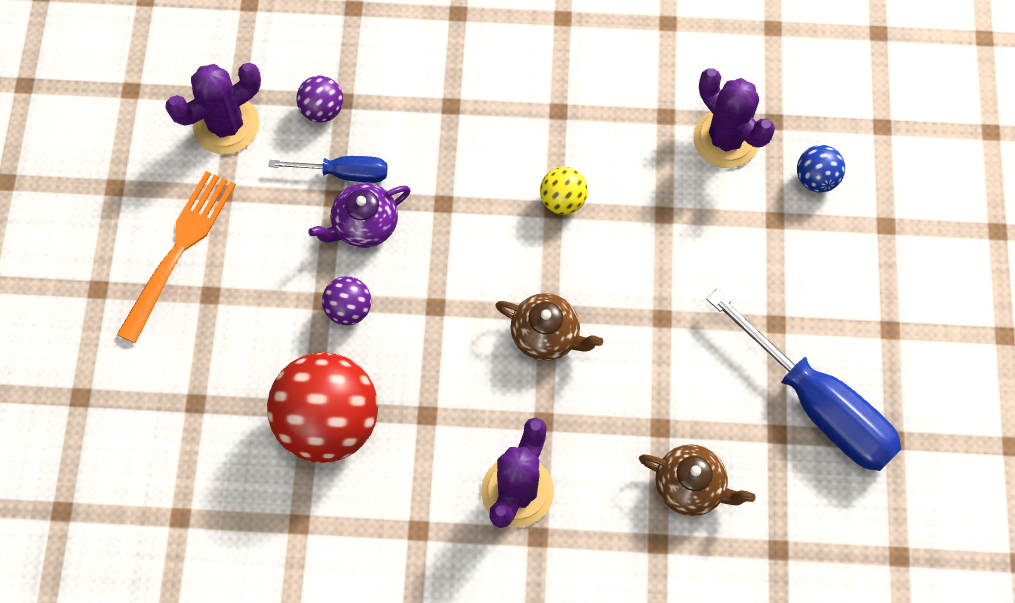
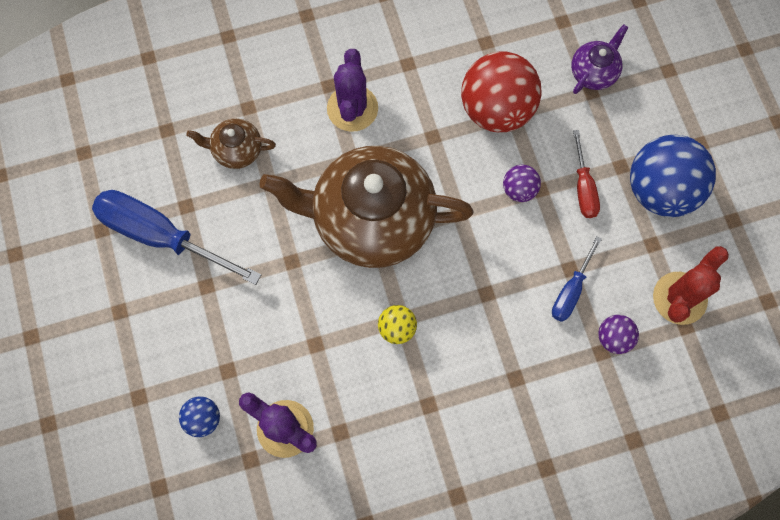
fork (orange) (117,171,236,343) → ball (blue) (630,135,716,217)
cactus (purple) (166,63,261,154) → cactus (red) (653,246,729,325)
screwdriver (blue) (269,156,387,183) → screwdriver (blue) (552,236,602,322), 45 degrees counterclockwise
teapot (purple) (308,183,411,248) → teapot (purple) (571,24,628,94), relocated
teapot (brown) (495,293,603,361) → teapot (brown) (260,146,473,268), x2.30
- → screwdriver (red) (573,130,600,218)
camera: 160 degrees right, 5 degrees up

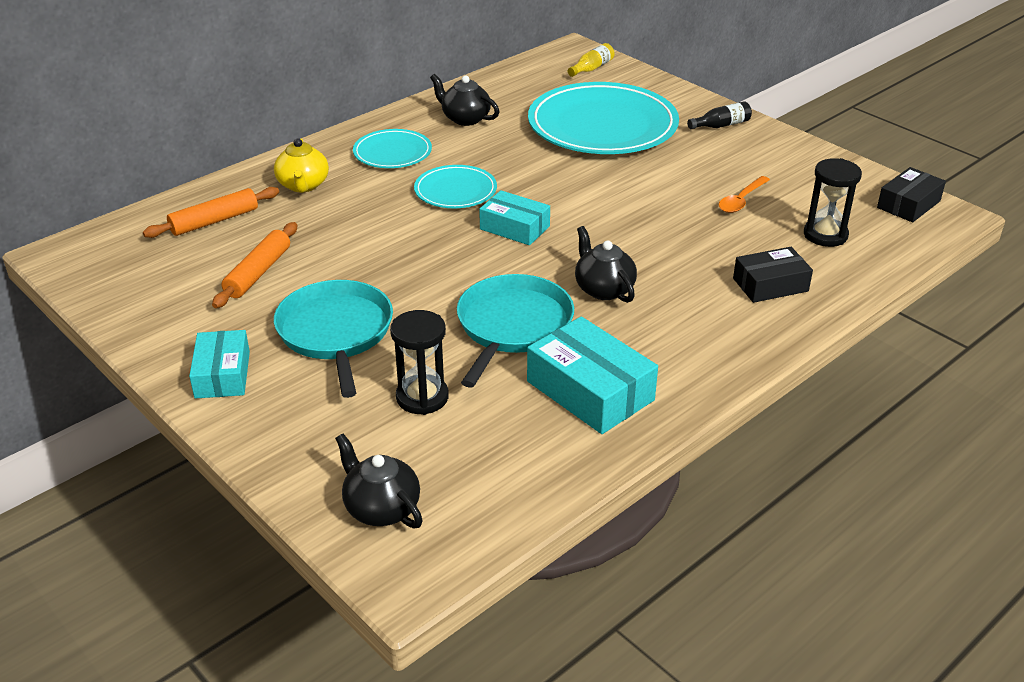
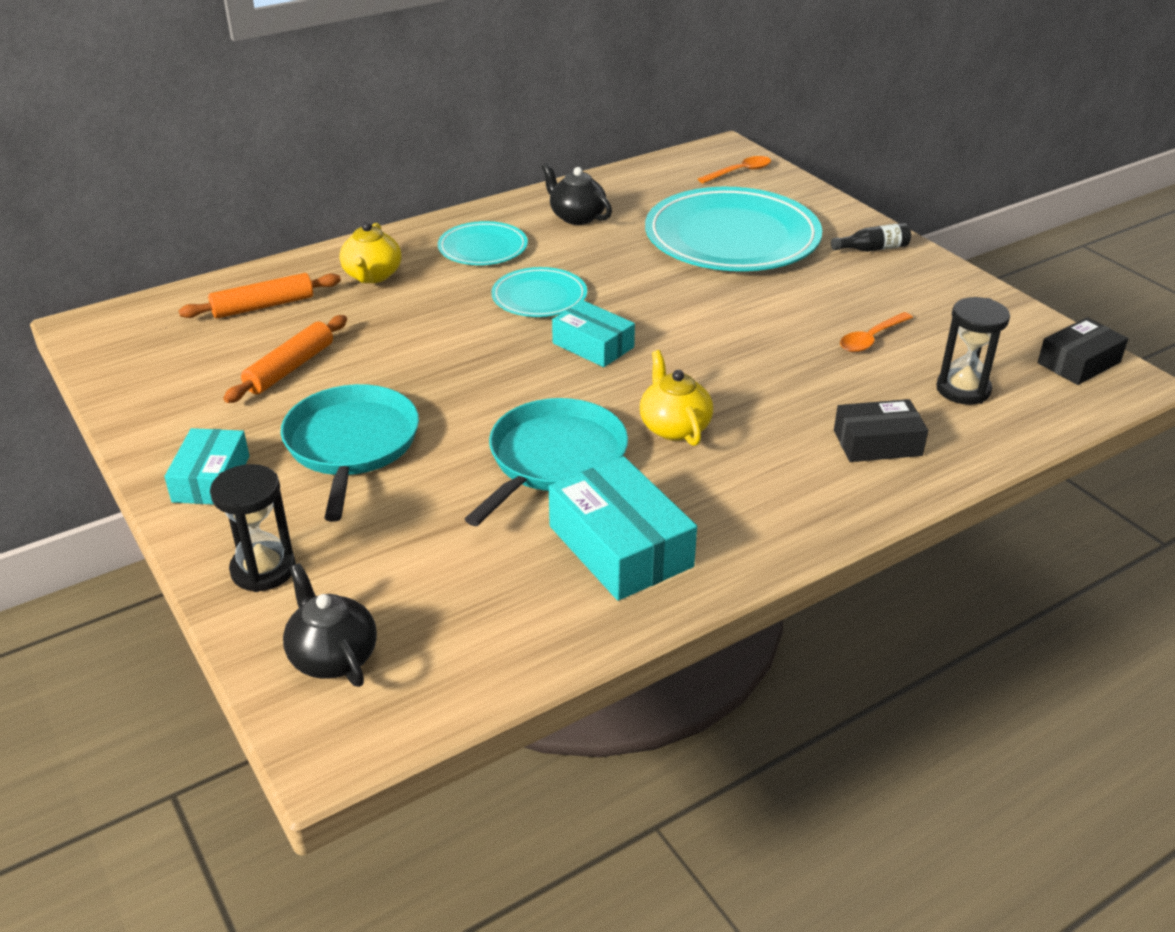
hourglass (black) (390,310,449,415) → hourglass (black) (210,464,296,592), relocated
bottle (yellow) (568,43,615,77) → spoon (orange) (698,156,771,183)
teapot (black) (575,226,637,303) → teapot (yellow) (640,350,713,446)
camera: 10 degrees right, 0 degrees up

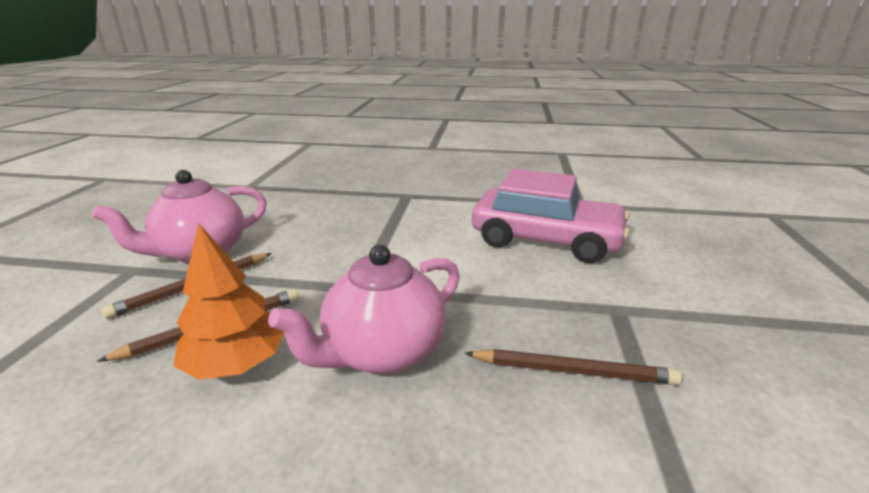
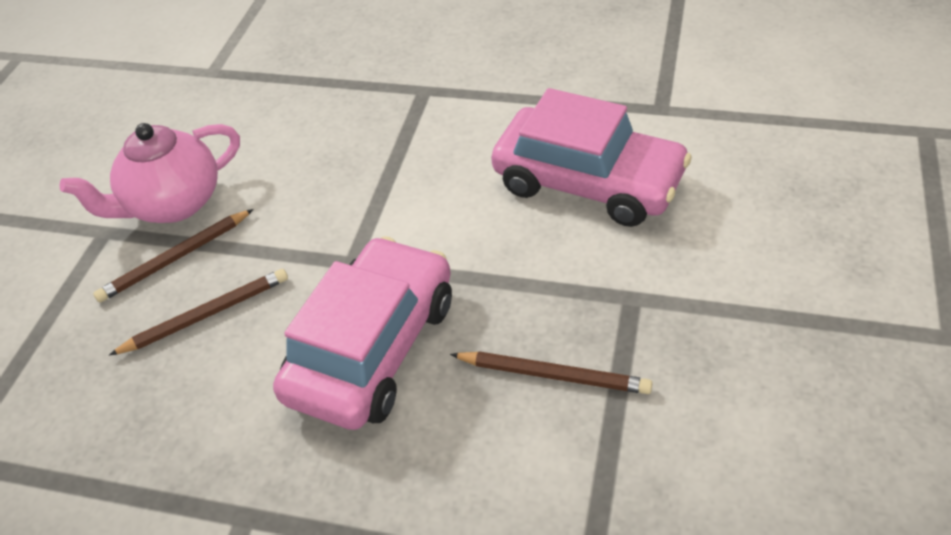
tree (orange) (173,223,284,380) → -
teapot (pink) (268,245,460,374) → car (pink) (273,236,452,430)
camera: 10 degrees right, 20 degrees up

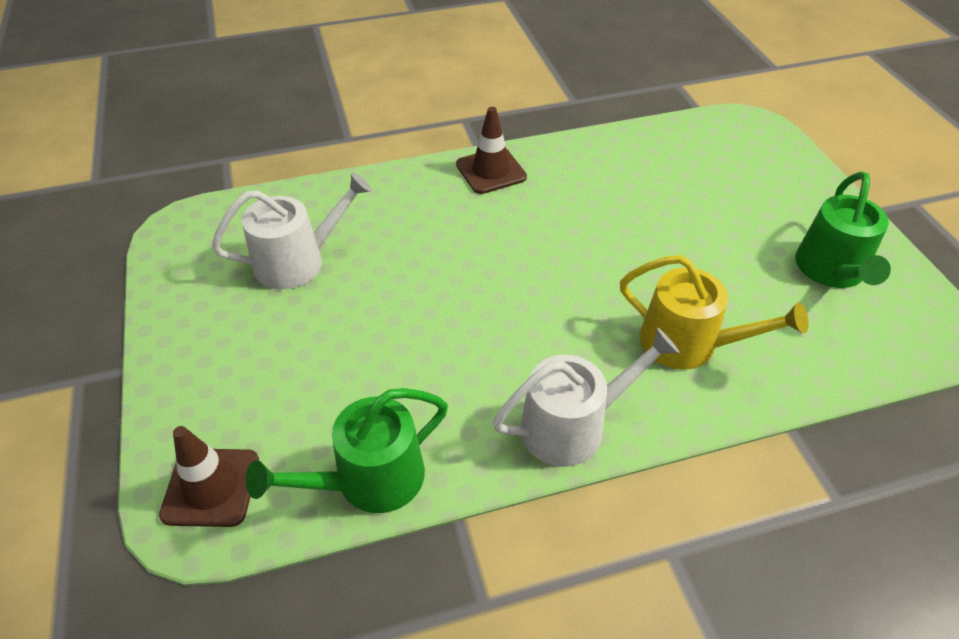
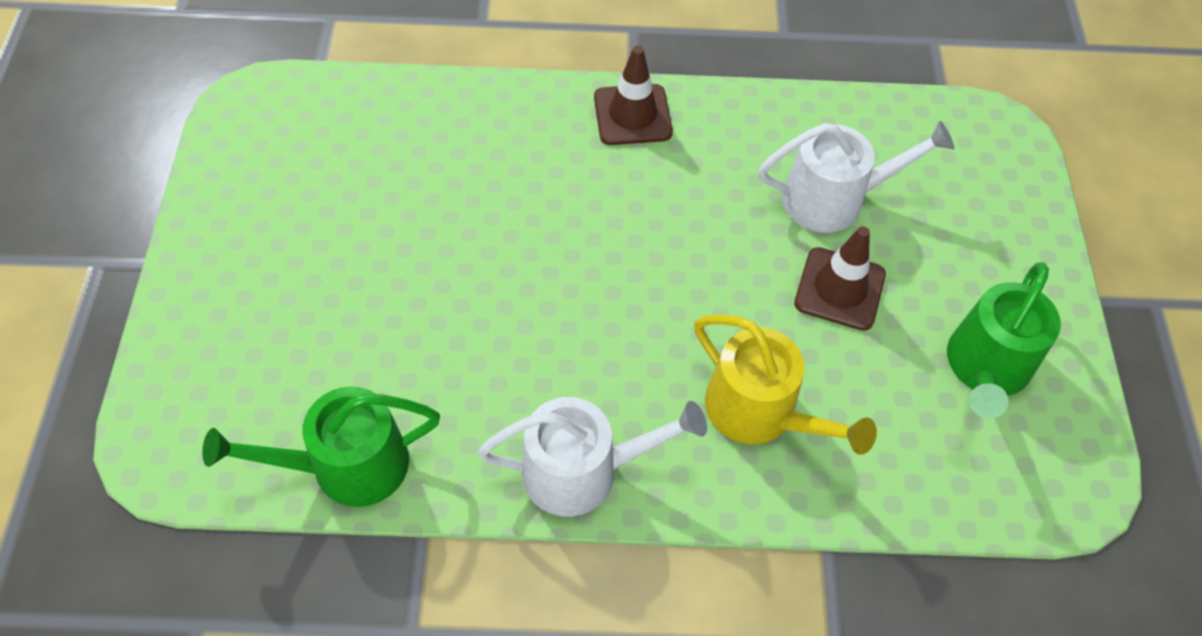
traffic cone (brown) (159,426,259,527) → traffic cone (brown) (794,226,886,331), relocated
watering can (white) (212,172,372,290) → watering can (white) (759,121,954,233), relocated
camera: 15 degrees right, 10 degrees up

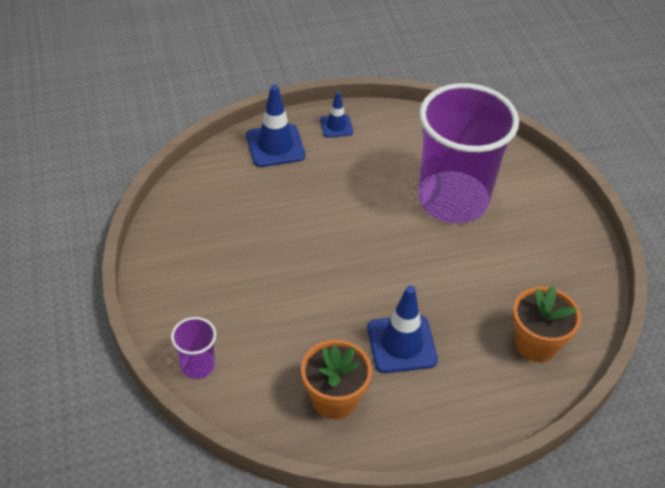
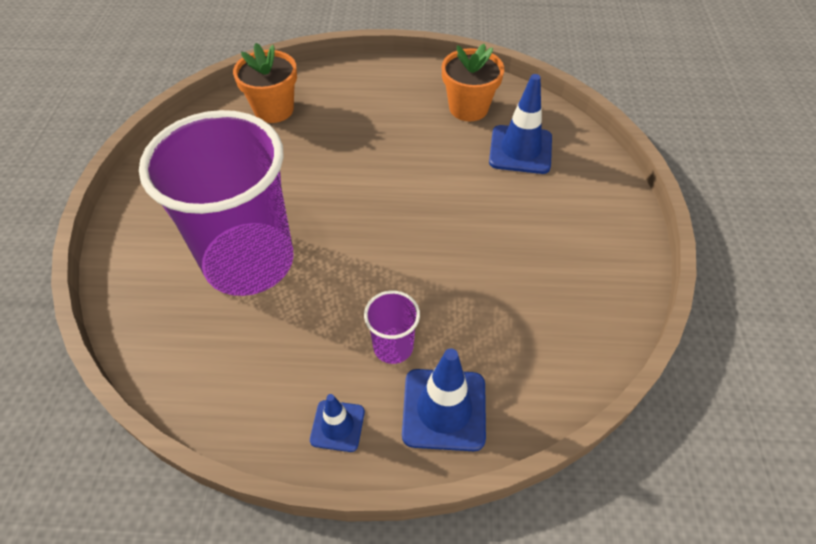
cup (purple) (171,317,216,379) → cup (purple) (364,291,420,364), relocated
traffic cone (blue) (367,286,438,373) → traffic cone (blue) (489,74,552,174), relocated
camera: 160 degrees left, 5 degrees up

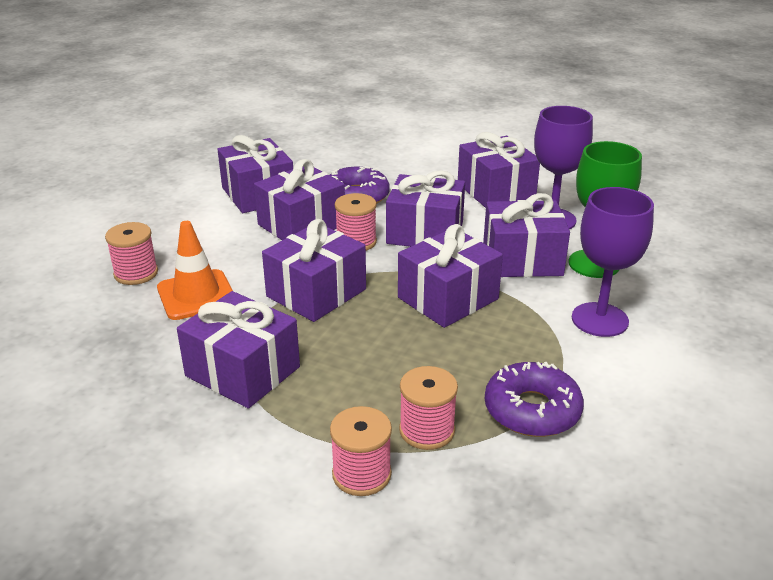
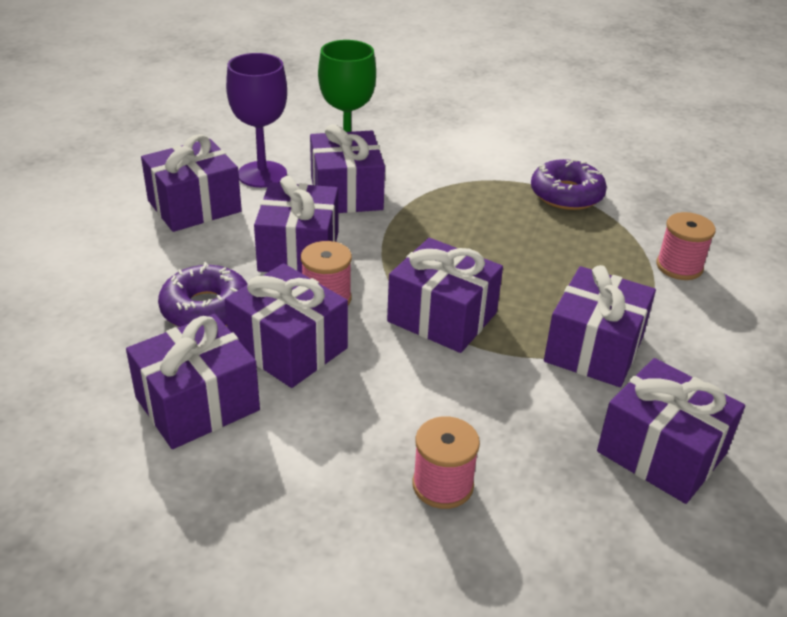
traffic cone (orange) (157,221,233,320) → -
gift (purple) (398,224,503,328) → gift (purple) (597,358,745,504), relocated
spool (pink) (399,366,458,450) → -
goblet (purple) (572,187,654,337) → -
camera: 100 degrees left, 5 degrees up

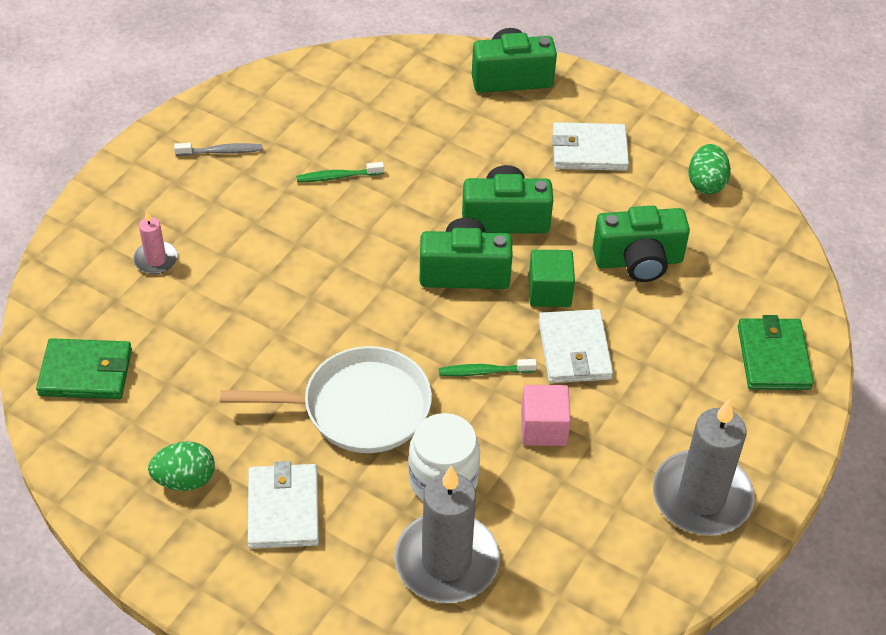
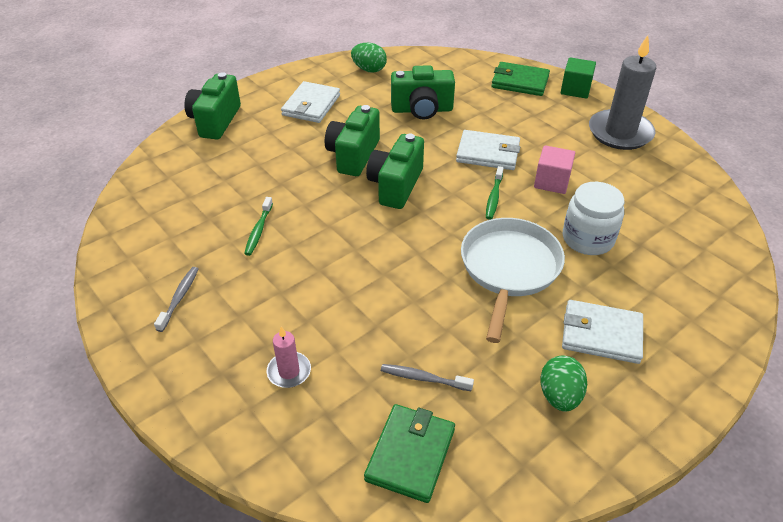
candle (grey) (394,466,500,603) → -
cube (green) (529,250,575,307) → cube (green) (561,57,596,99), relocated
camera (green) (593,206,690,282) → camera (green) (391,65,455,119), 75 degrees clockwise
- → toothbrush (grey) (381,364,474,391)
camera: 70 degrees left, 5 degrees down

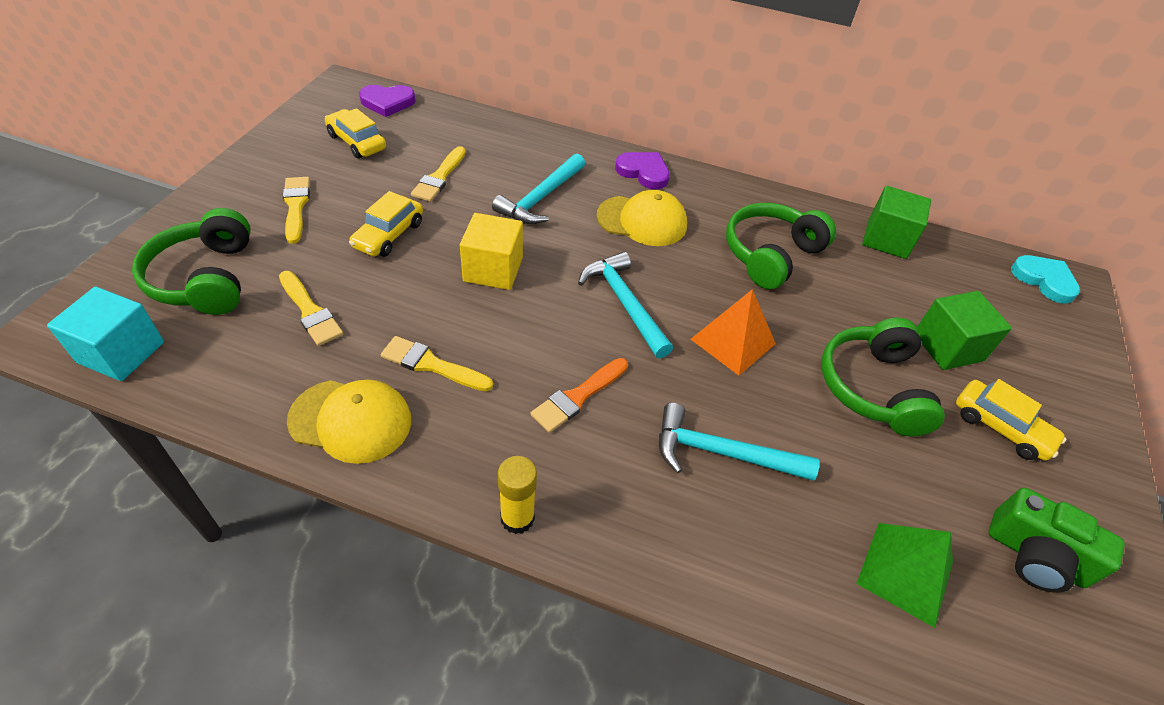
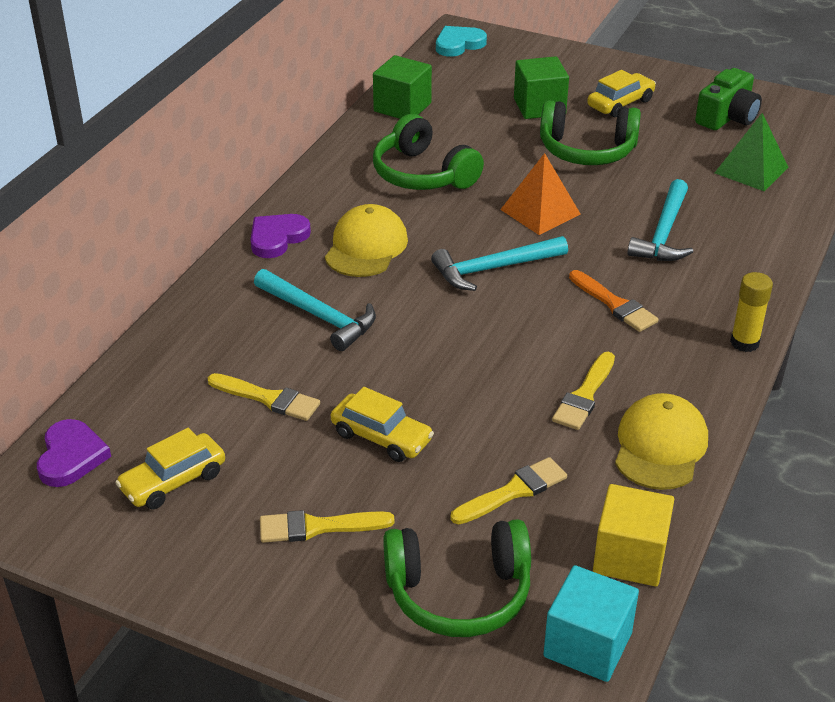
cube (yellow) (460,213,523,290) → cube (yellow) (593,484,674,587), relocated
camera: 80 degrees left, 10 degrees down

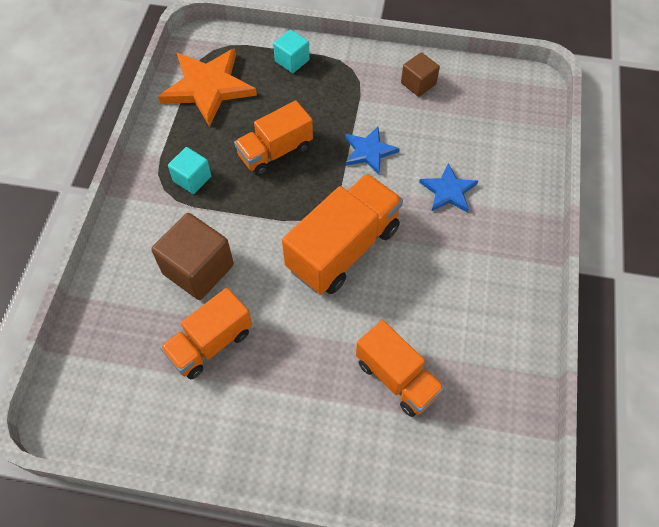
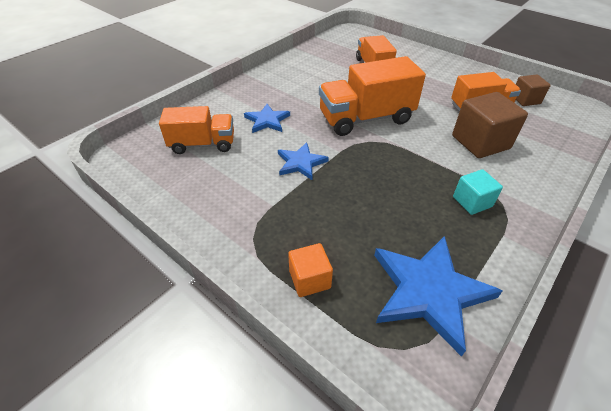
star (orange) (158,48,257,127) → star (blue) (374,236,502,357)
truck (orange) (234,100,313,176) → truck (orange) (159,106,234,154), relocated
cube (turquoise) (273,30,310,73) → cube (orange) (288,243,333,297)
cube (brown) (401,52,440,97) → cube (brown) (516,74,551,106), relocated
camera: 150 degrees left, 15 degrees down

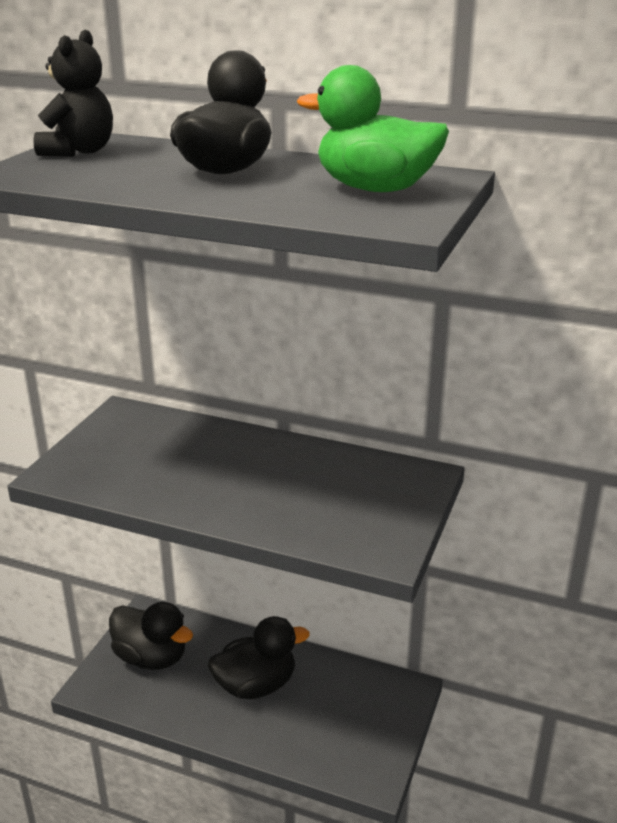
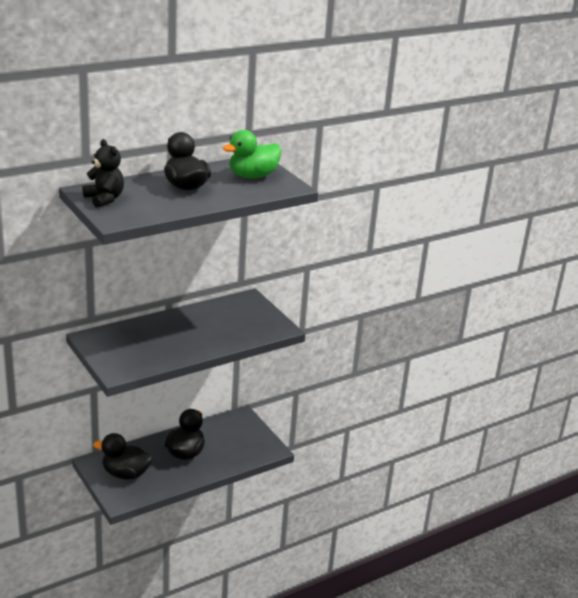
duck (black) (109,602,193,670) → duck (black) (93,433,153,480), 150 degrees counterclockwise
camera: 55 degrees left, 0 degrees up

